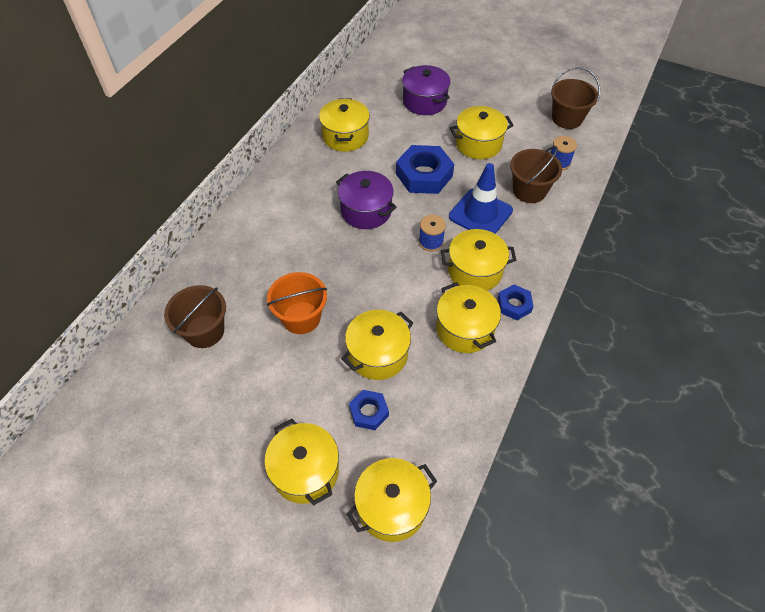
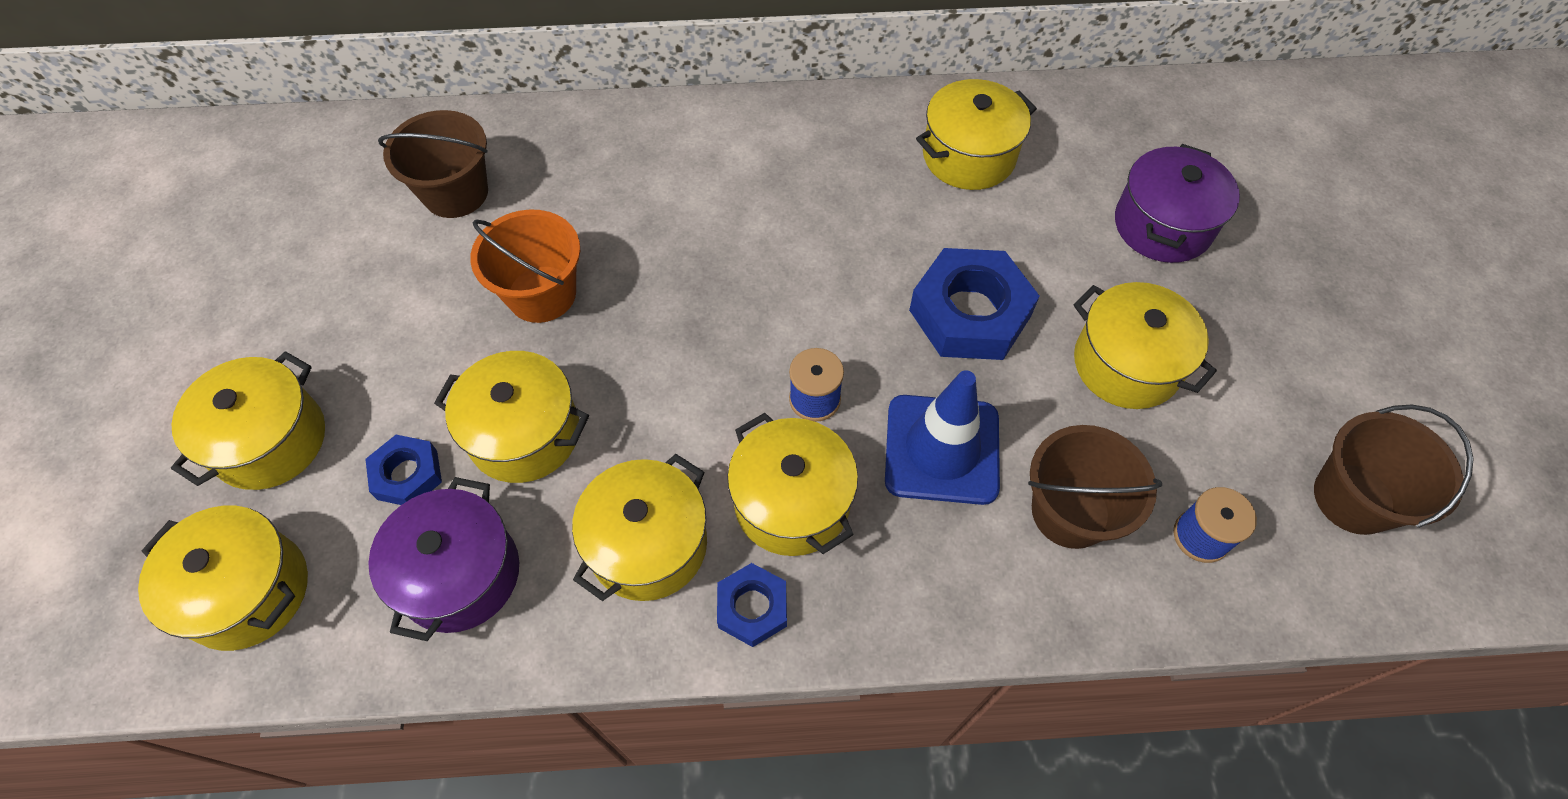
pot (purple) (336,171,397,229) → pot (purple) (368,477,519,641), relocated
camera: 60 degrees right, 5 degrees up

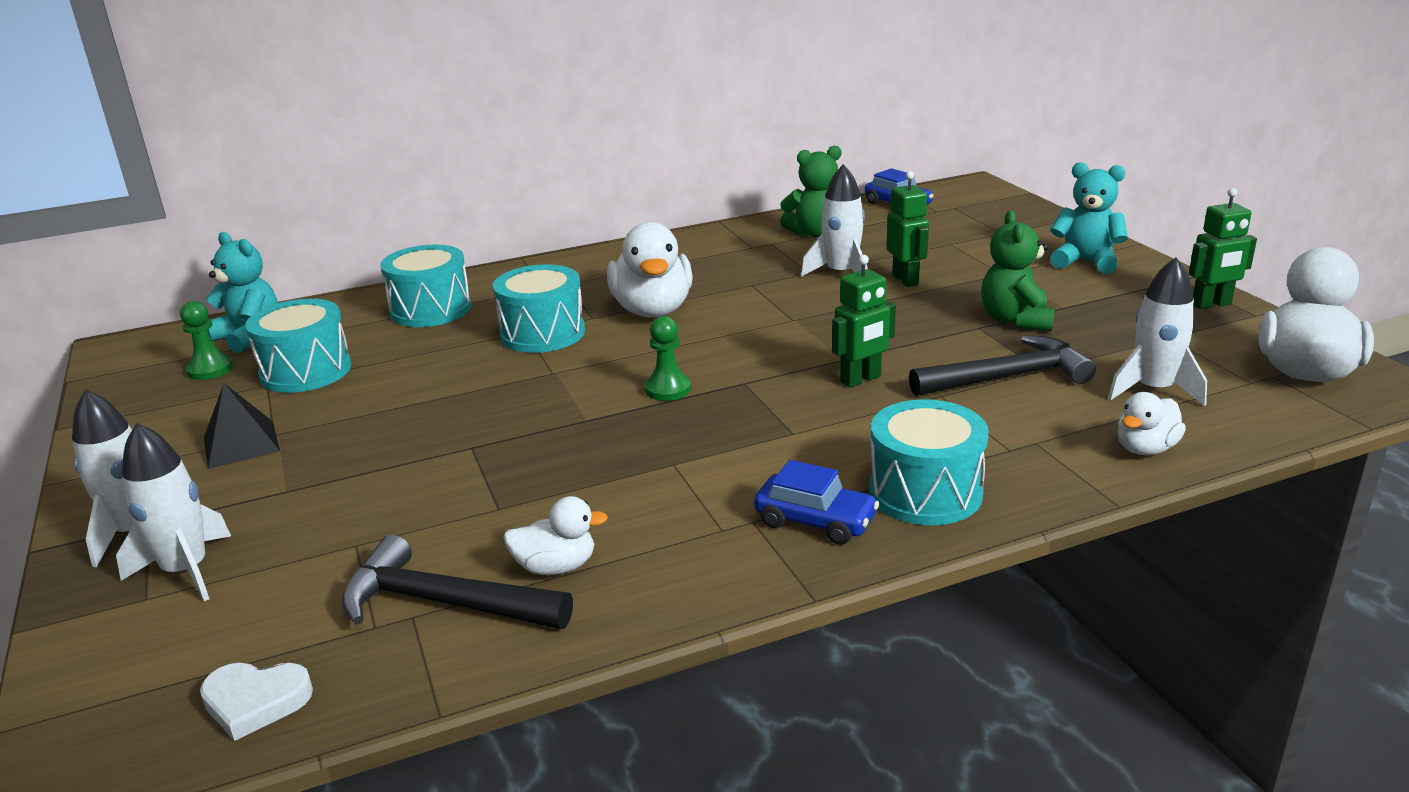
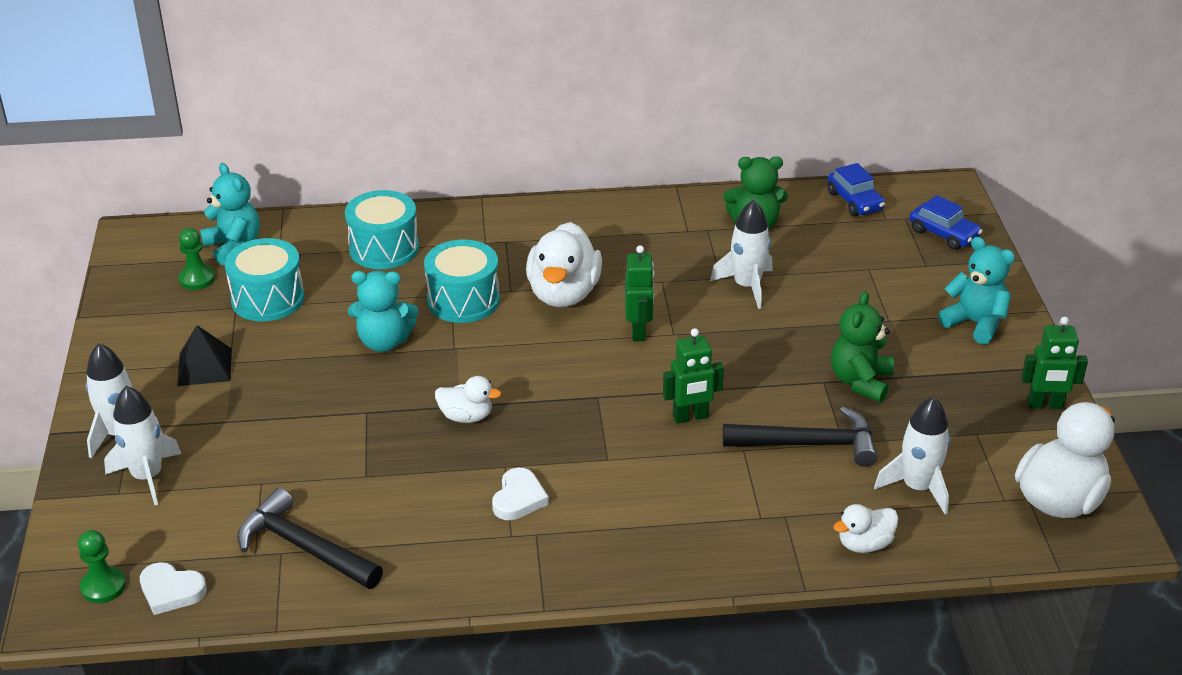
duck (white) (503,496,608,575) → duck (white) (435,376,501,423), relocated
pawn (green) (644,316,691,401) → pawn (green) (78,530,126,603), relocated
car (blue) (754,460,879,545) → car (blue) (910,195,983,250), relocated
drum (turquoise) (869,399,989,525) → -
robot (green) (886,171,929,287) → robot (green) (625,245,654,341), relocated
- → teddy bear (turquoise) (348,271,418,352)
- → heart (white) (492,468,549,520)
camera: 15 degrees right, 10 degrees up

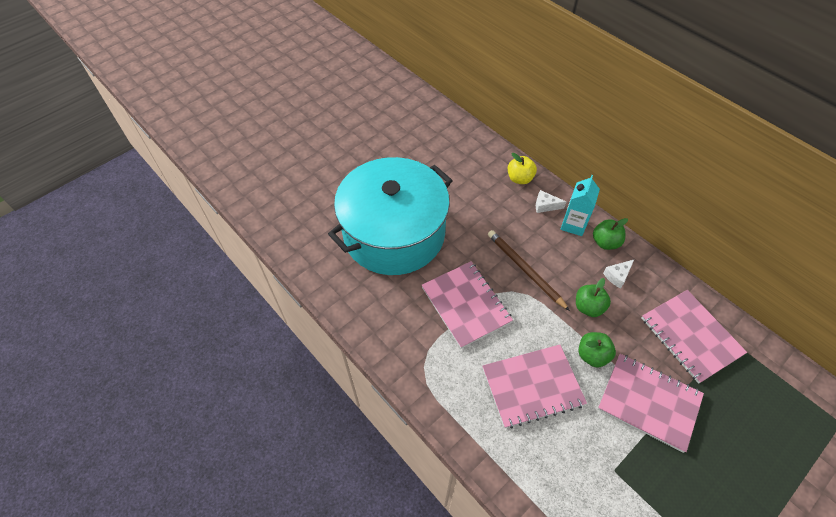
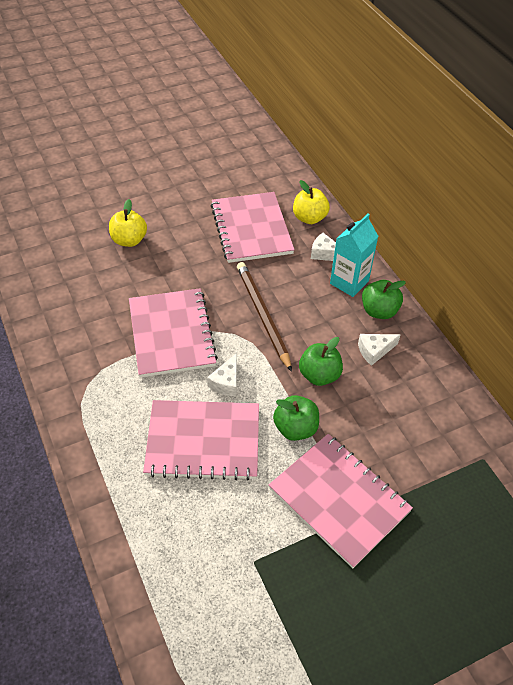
pot (turquoise) (328,157,453,275) → apple (yellow) (109,199,147,247)
notebook (pink) (641,290,747,383) → notebook (pink) (211,192,295,263), relocated
- → cheese (white) (207,353,237,396)
camera: 15 degrees right, 5 degrees down

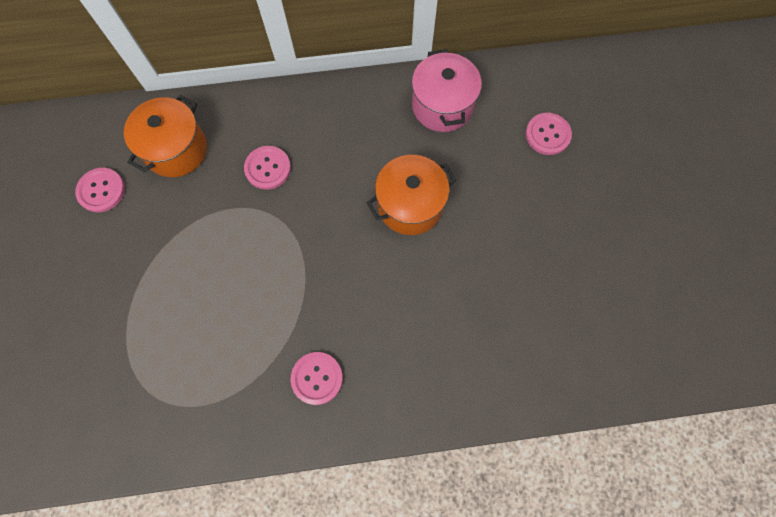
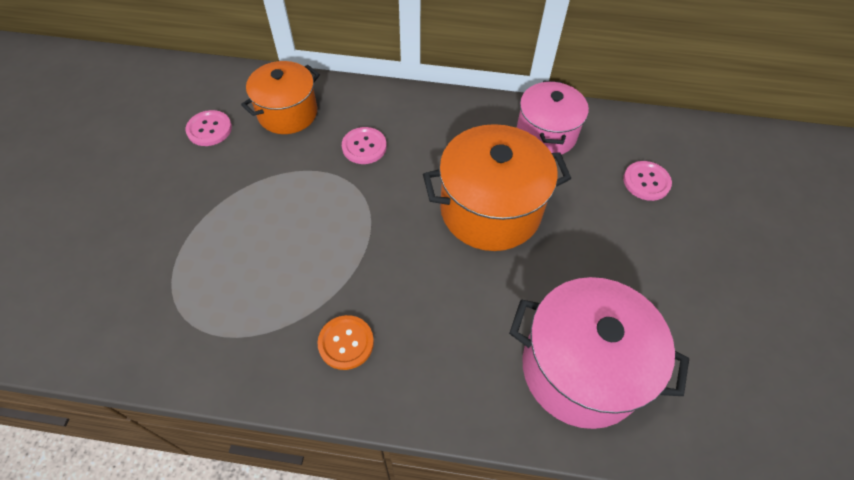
button (pink) (291,352,343,405) → button (orange) (317,315,374,370)
pot (orange) (366,155,457,235) → pot (orange) (423,124,571,251), x1.51
- → pot (pink) (509,277,689,429)
camera: 15 degrees right, 15 degrees down

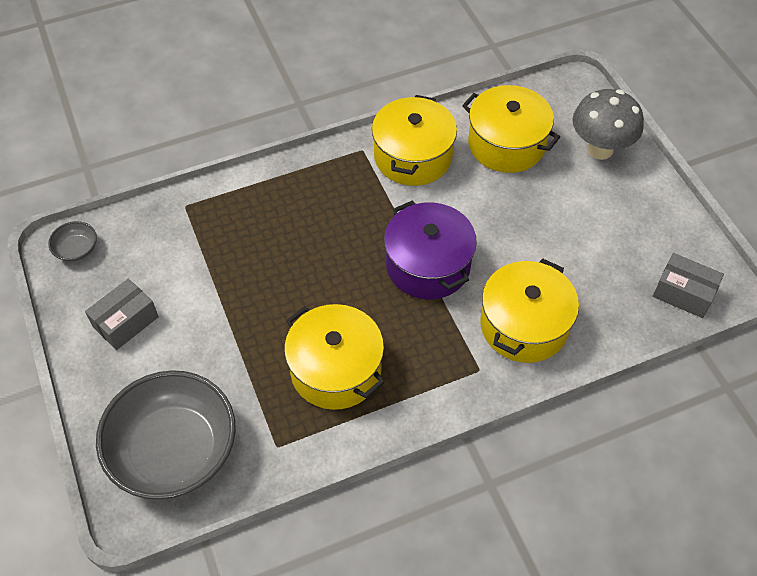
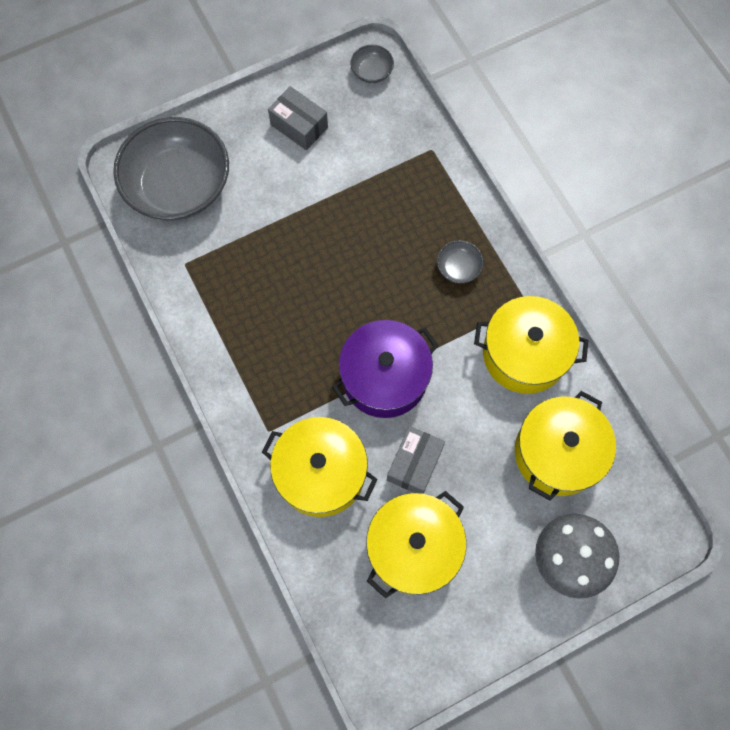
pot (yellow) (284,304,385,410) → pot (yellow) (366,491,466,598), relocated
box (grey) (653,253,724,318) → box (grey) (387,426,445,494), relocated
- → bowl (grey) (437,240,484,283)
camera: 85 degrees right, 15 degrees up

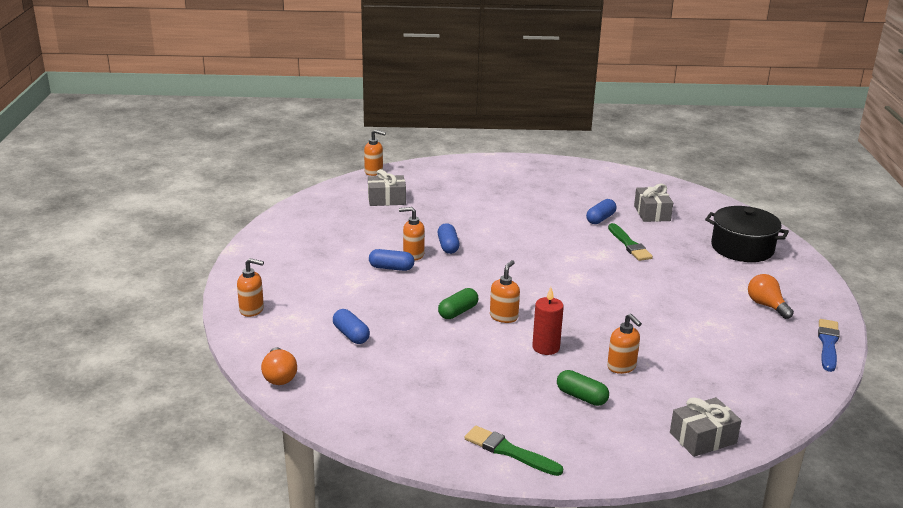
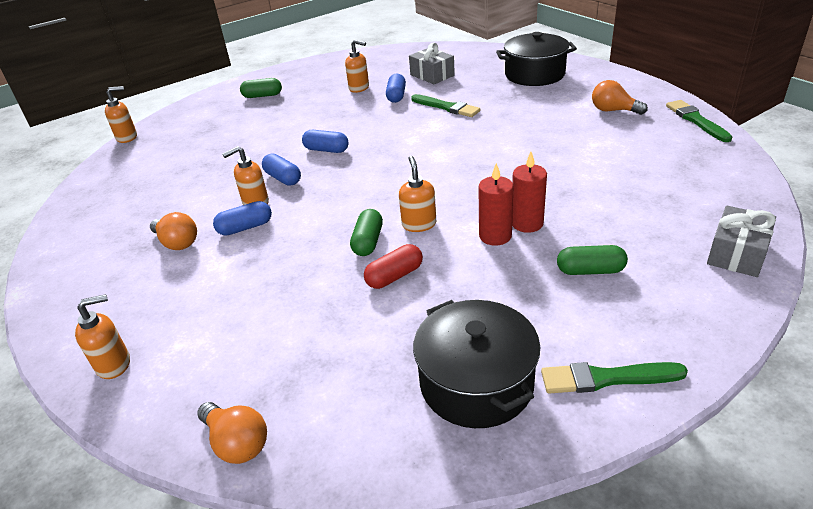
capsule (blue) (333,309,370,344) → capsule (blue) (302,130,348,153), relocated
gift (grey) (368,169,406,206) → -
soap dispenser (orange) (607,314,642,374) → soap dispenser (orange) (345,39,369,93), relocated
brush (blue) (818,319,840,372) → brush (green) (666,100,733,142)
- → light bulb (orange) (150,212,197,250)
- → capsule (green) (240,78,282,98)
- → capsule (red) (364,244,423,289)
- → pot (black) (413,300,540,428)
- → candle (red) (512,152,547,233)
camera: 30 degrees left, 10 degrees up

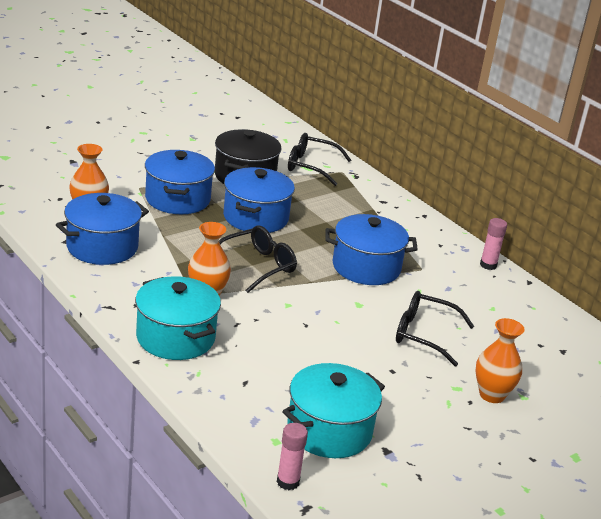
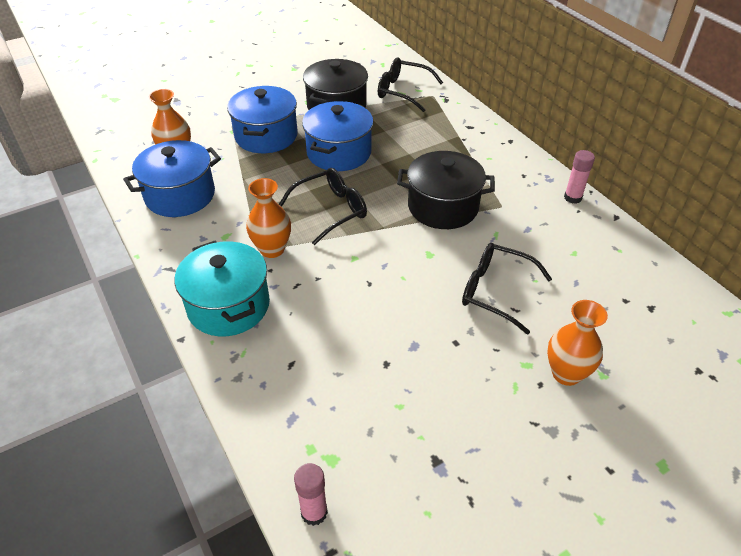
pot (turquoise) (282,363,385,458) → -
pot (blue) (325,214,418,285) → pot (black) (397,151,495,229)
camera: 10 degrees right, 15 degrees up

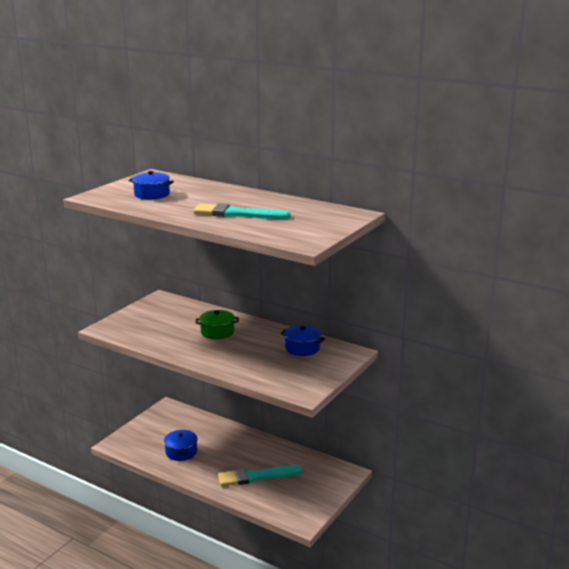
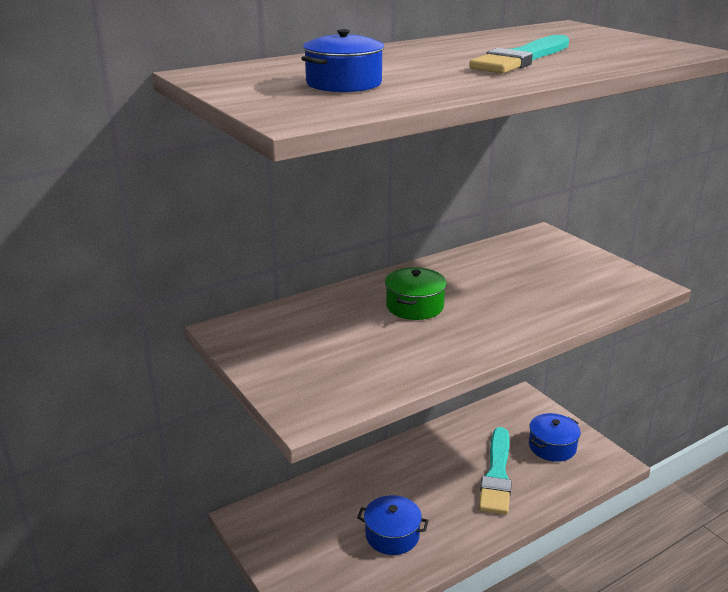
pot (blue) (281,325,325,356) → pot (blue) (529,413,581,462), relocated
camera: 65 degrees left, 5 degrees up

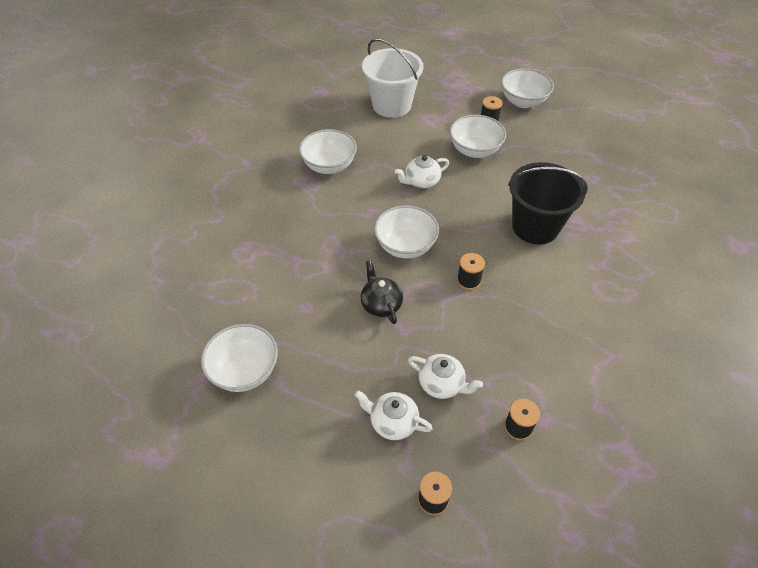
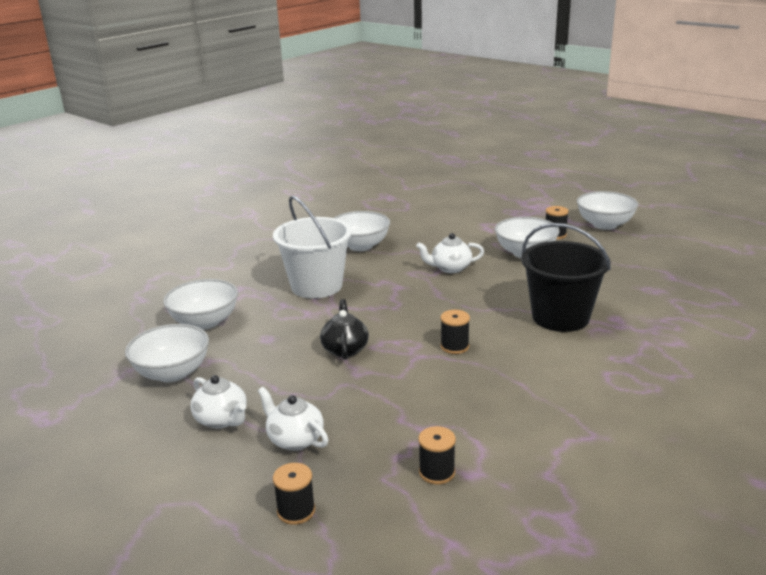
bucket (white) (362,38,423,118) → bucket (white) (273,196,352,299), relocated
bowl (white) (374,205,439,259) → bowl (white) (163,279,238,330), relocated
teapot (white) (408,354,483,399) → teapot (white) (191,375,247,428), relocated
camera: 20 degrees right, 25 degrees down

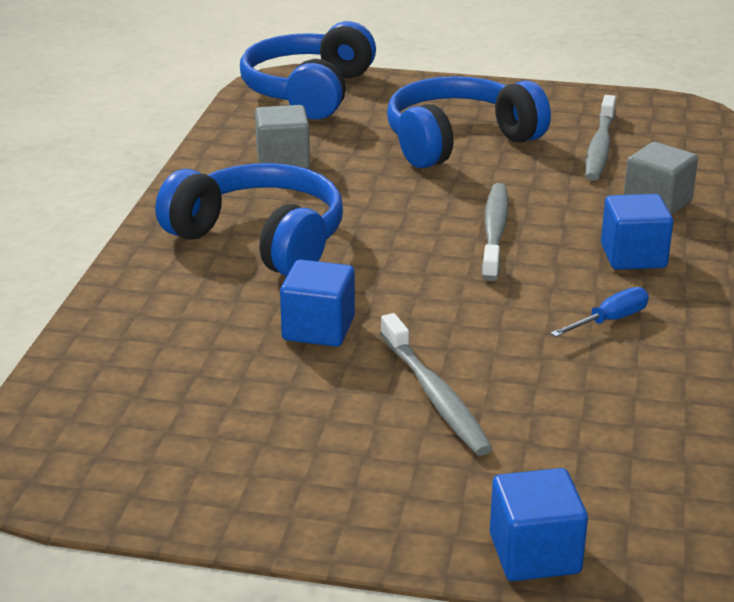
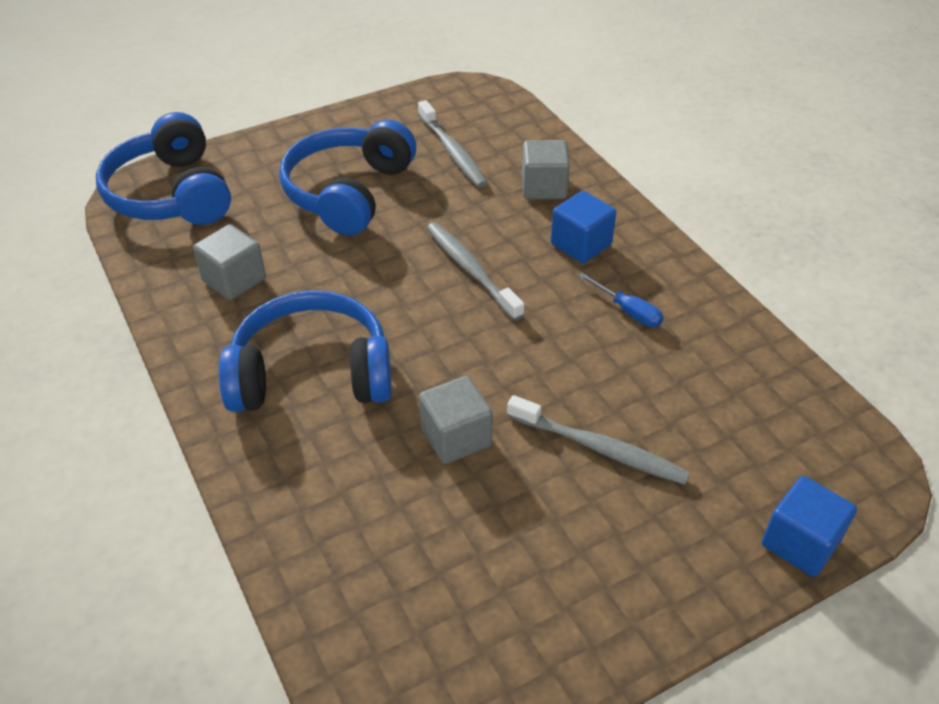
cube (blue) (280,259,355,347) → cube (grey) (419,376,493,464)
screwdriver (blue) (550,287,649,337) → screwdriver (blue) (579,273,663,327), 120 degrees clockwise
camera: 40 degrees left, 15 degrees up

